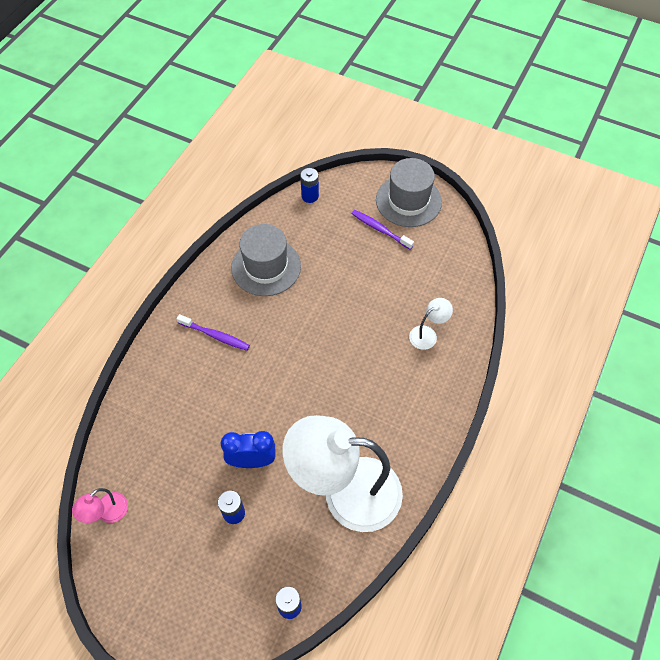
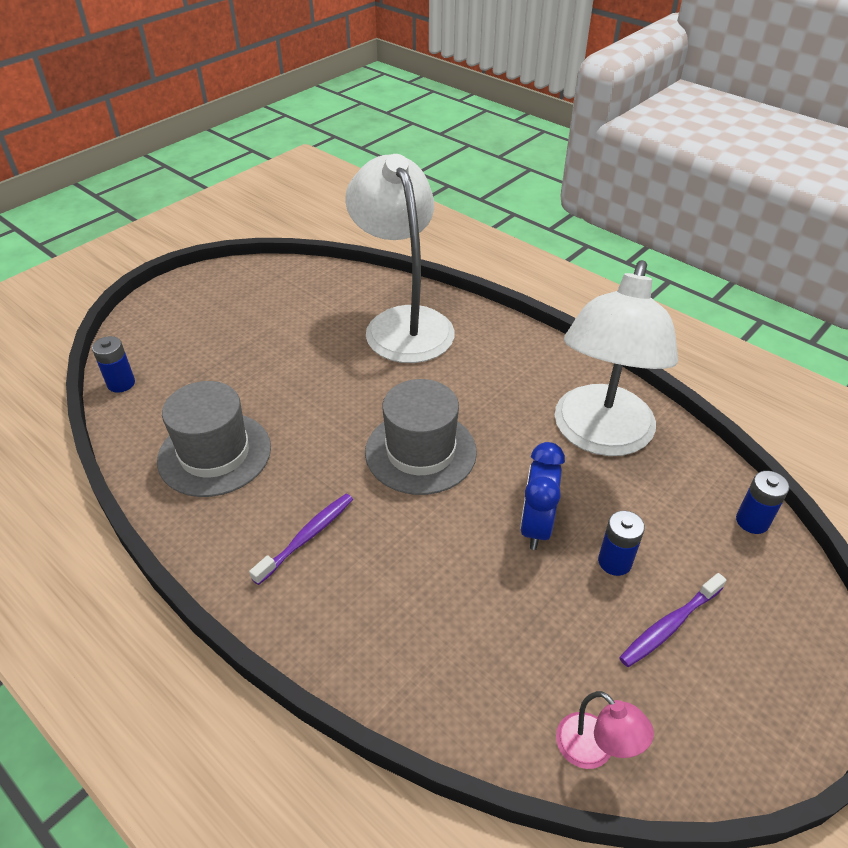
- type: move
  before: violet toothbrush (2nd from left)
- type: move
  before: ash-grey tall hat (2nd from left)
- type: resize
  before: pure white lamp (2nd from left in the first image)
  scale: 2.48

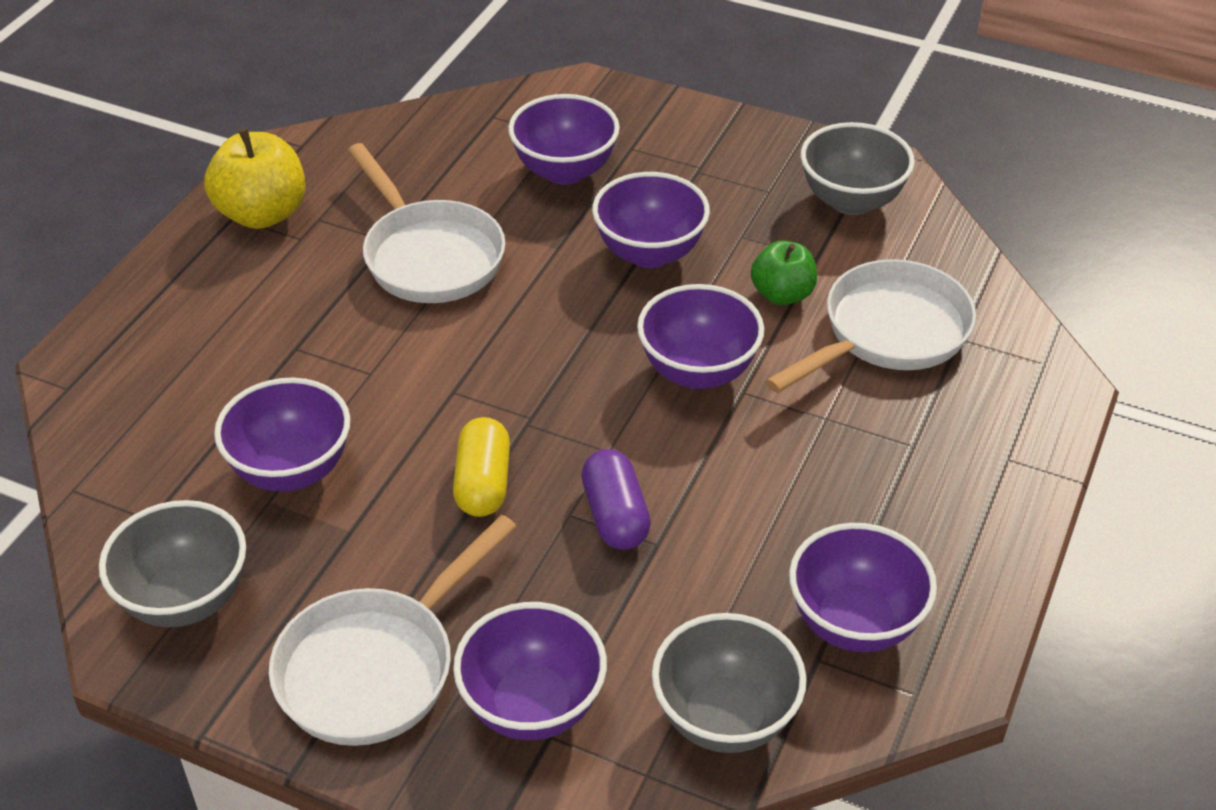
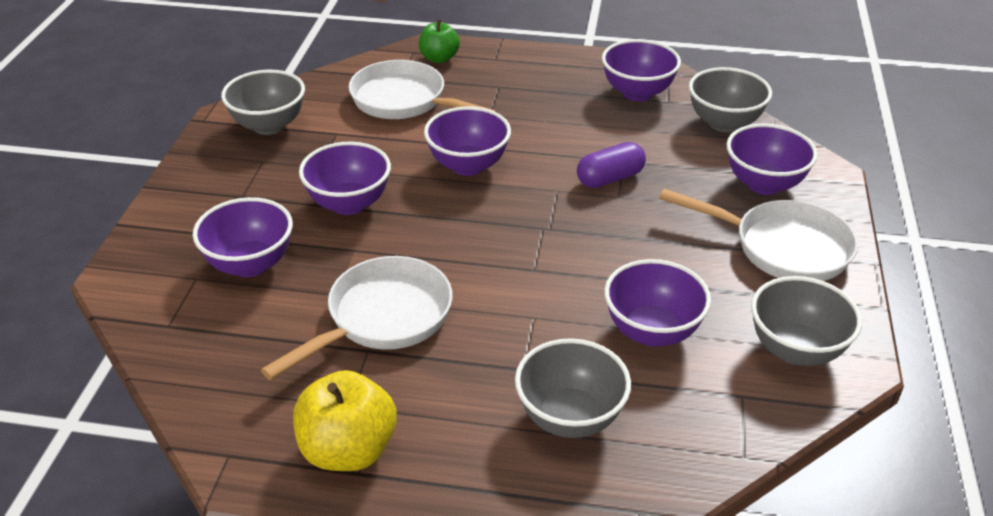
- type: delete
  before: yellow pill shape
- type: insert
  after: ash-grey bowl (2nd from left)
- type: move
  before: leaf-green apple

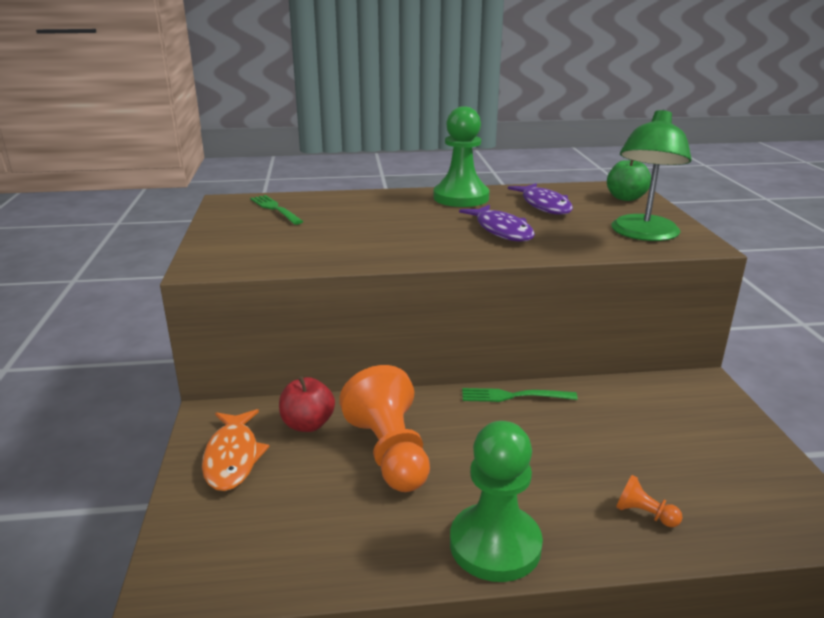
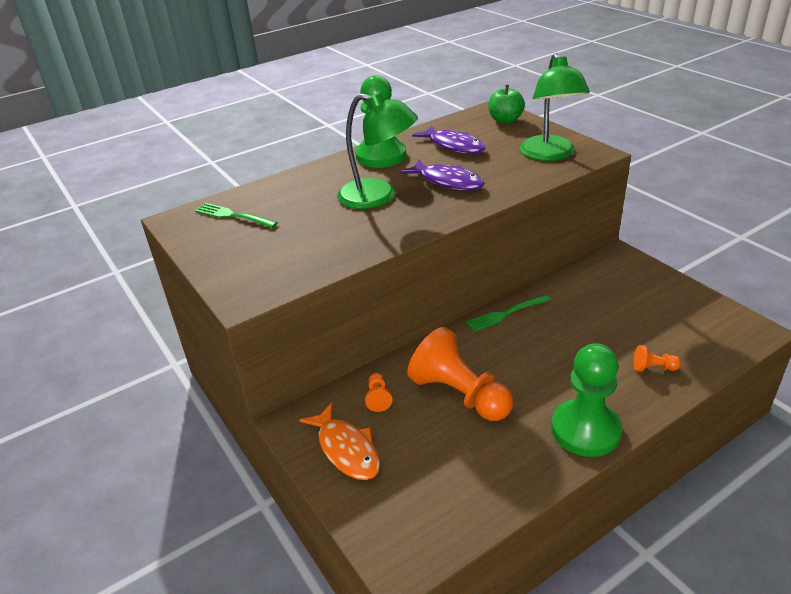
- type: insert
  after: leaf-green lamp (1st from left)
- type: replace
  before: scarlet apple
  after: orange pawn (1st from left)

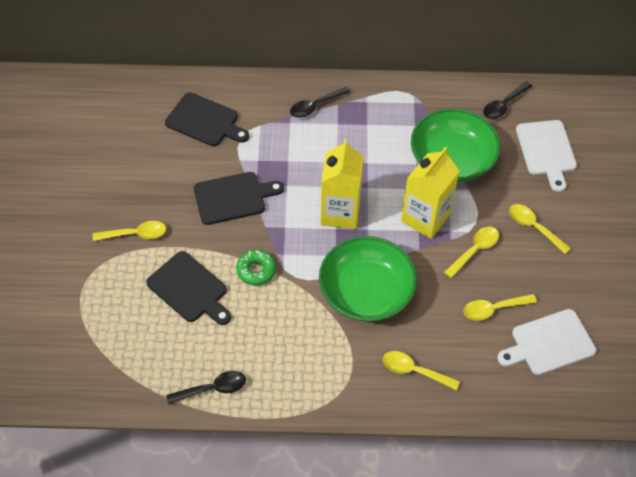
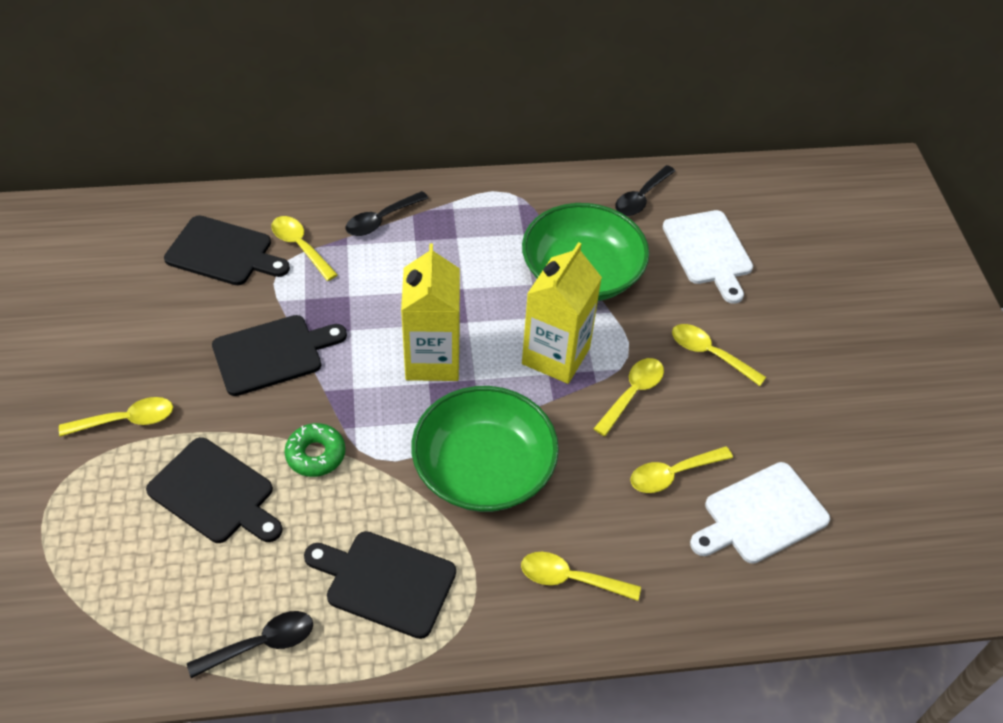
- type: insert
  after: yellow teaspoon (2nd from left)
- type: insert
  after: jet-black cutting board (4th from left)

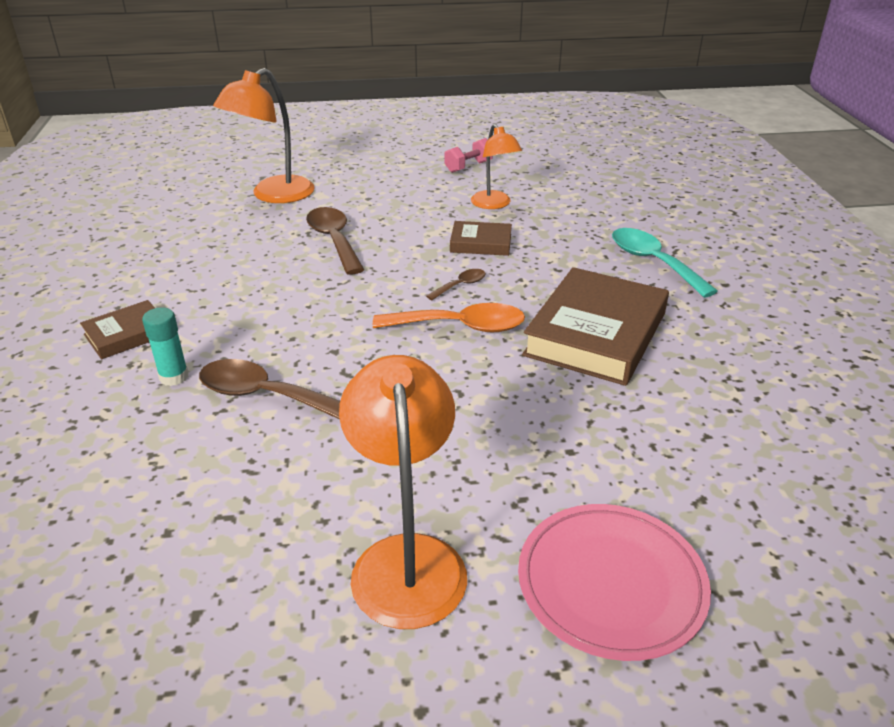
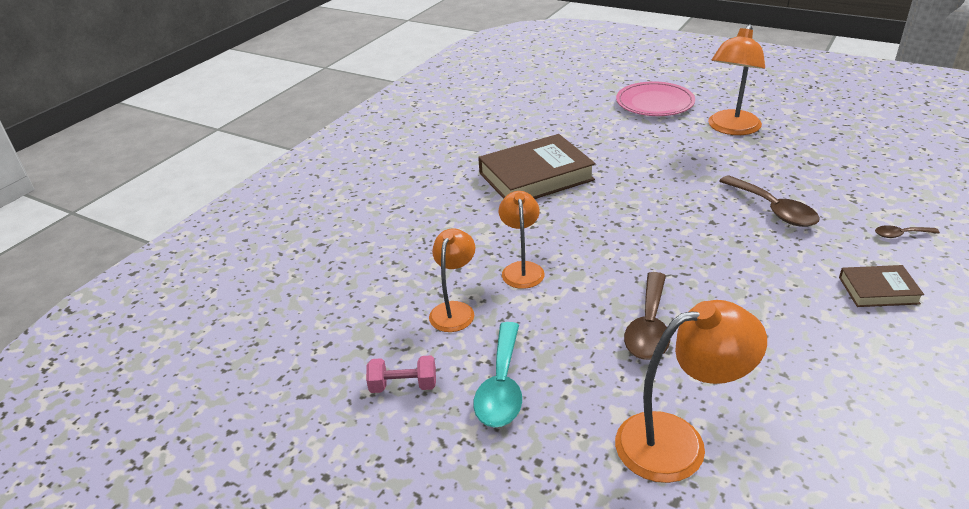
- type: delete
  before: teal glue stick
- type: delete
  before: orange teaspoon
- type: move
  before: brown teaspoon (3rd from left)
- type: move
  before: teal teaspoon
- type: replace
  before: brown hardback (2nd from left)
  after: orange lamp (2nd from left)

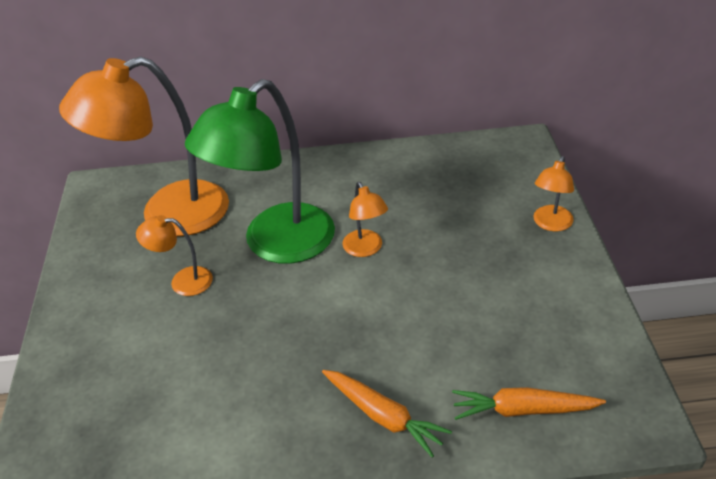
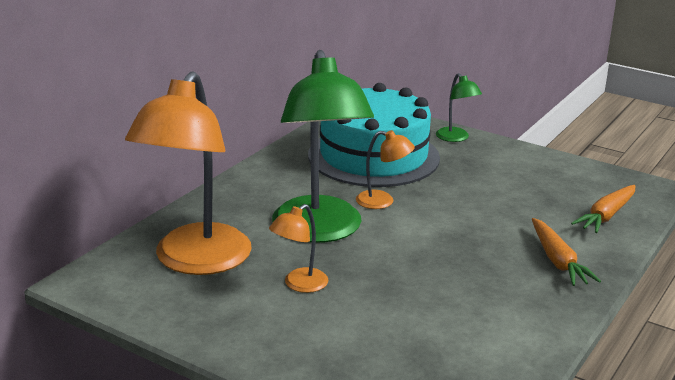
- type: insert
  after: teal cake
- type: recolor
  before: orange lamp (4th from left)
  after: leaf-green lamp (2nd from left)
- type: rotate
  before: orange carrot (1st from left)
  turn: 90

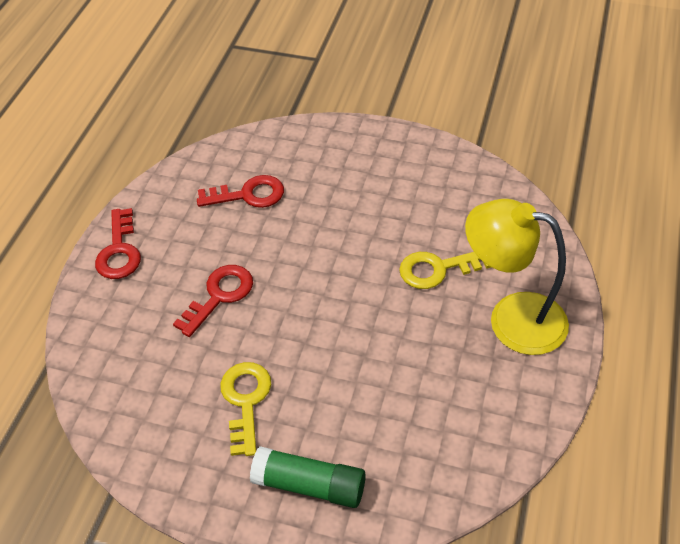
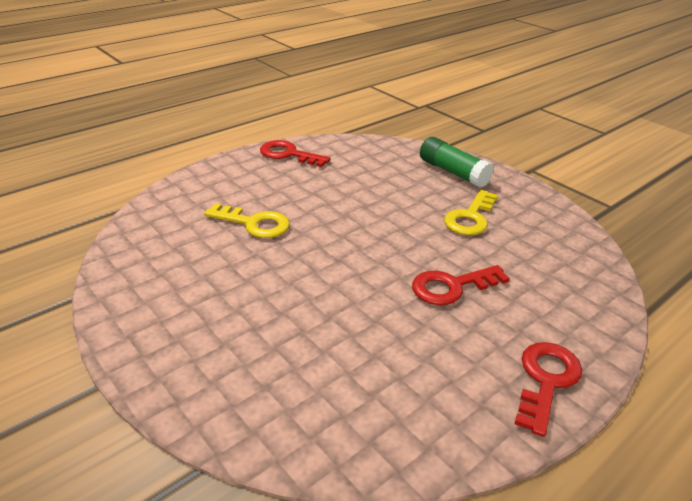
- type: delete
  before: yellow lamp
- type: move
  before: scarlet key (3rd from left in the first image)
  after: scarlet key (1st from left)

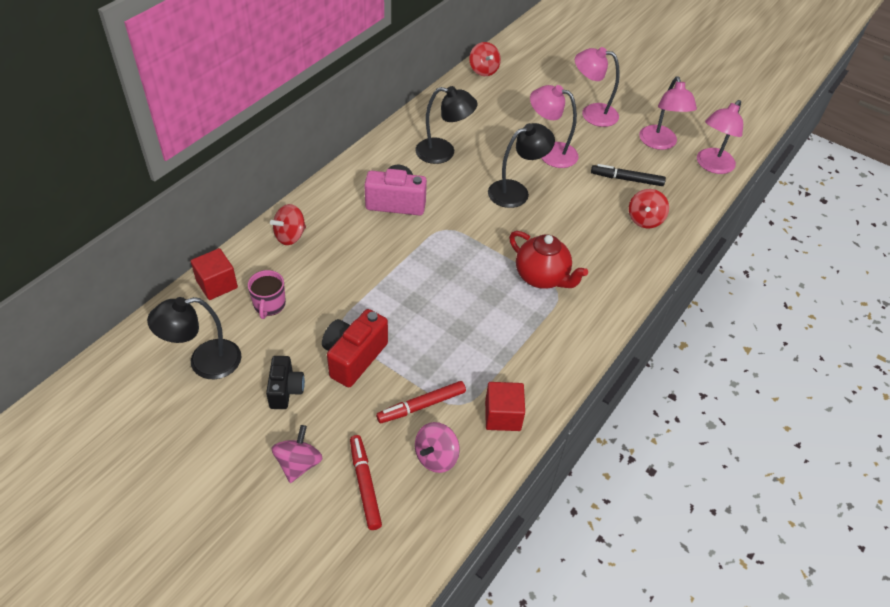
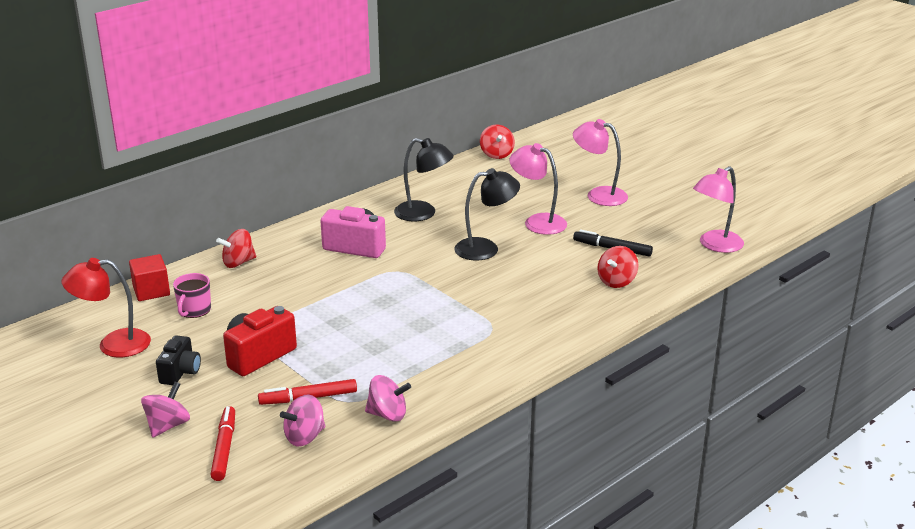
- type: delete
  before: scarlet teapot
- type: delete
  before: rosy lamp (3rd from left)
- type: replace
  before: scarlet cube (2nd from left)
  after: rosy spinning top (3rd from left)
- type: recolor
  before: jet-black lamp (1st from left)
  after: scarlet lamp

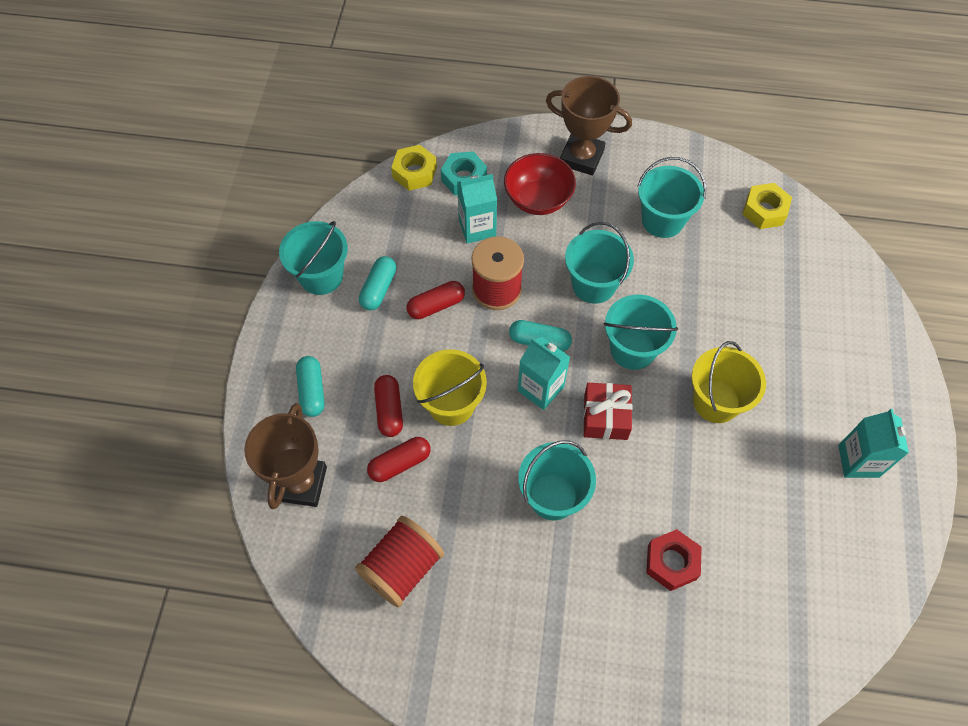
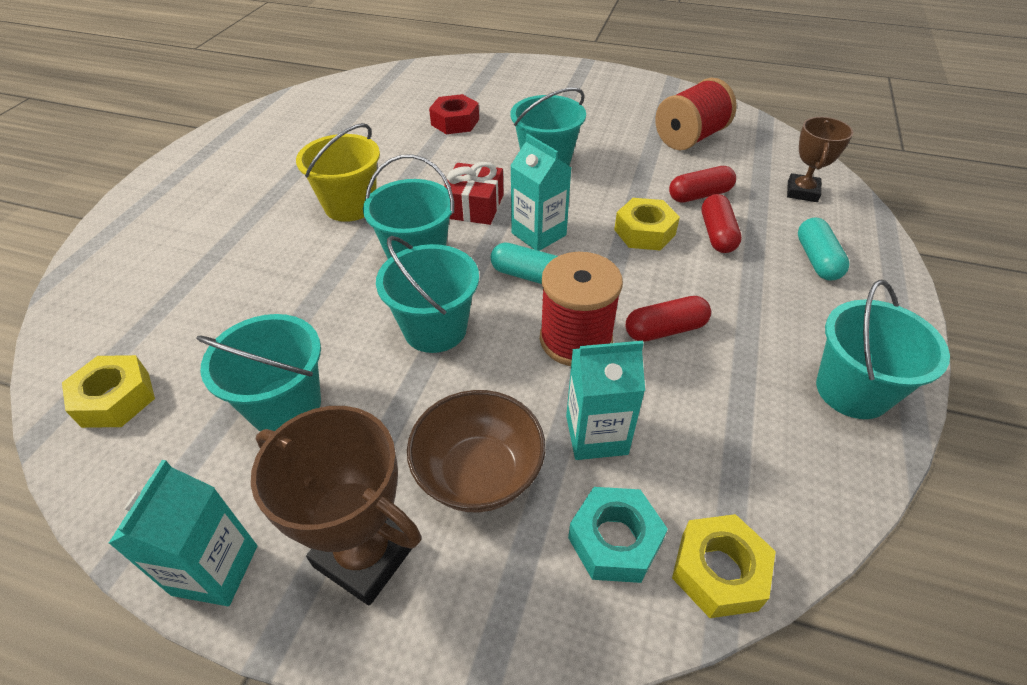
- type: delete
  before: teal pill shape (2nd from left)
- type: move
  before: teal carton (3rd from left in the first image)
  after: teal carton (1st from left)
- type: replace
  before: yellow bucket (1st from left)
  after: yellow hexagon nut (2nd from left)
- type: recolor
  before: scarlet bowl
  after: brown bowl
- type: resize
  before: brown trophy (1st from left in the first image)
  scale: 0.65

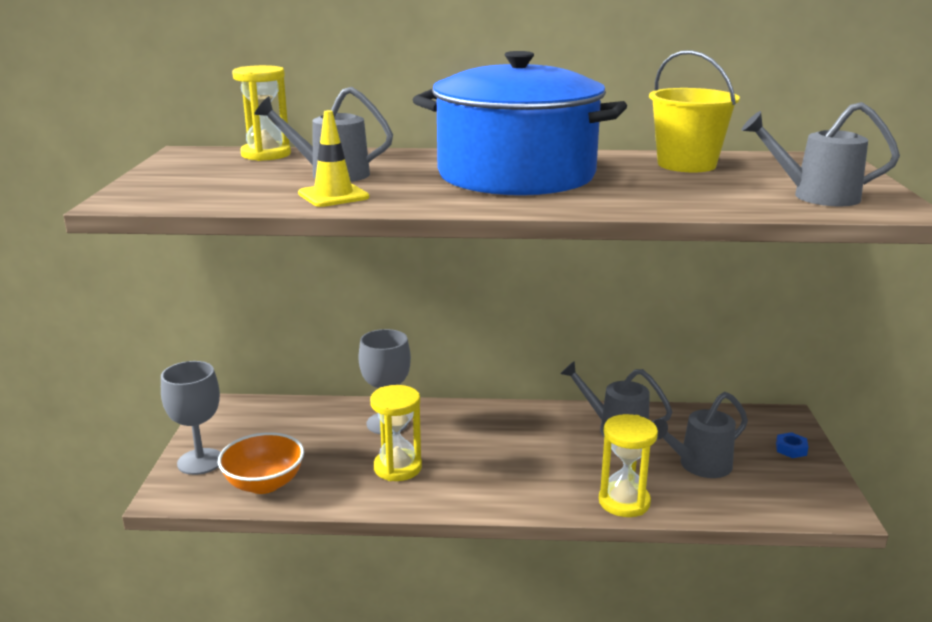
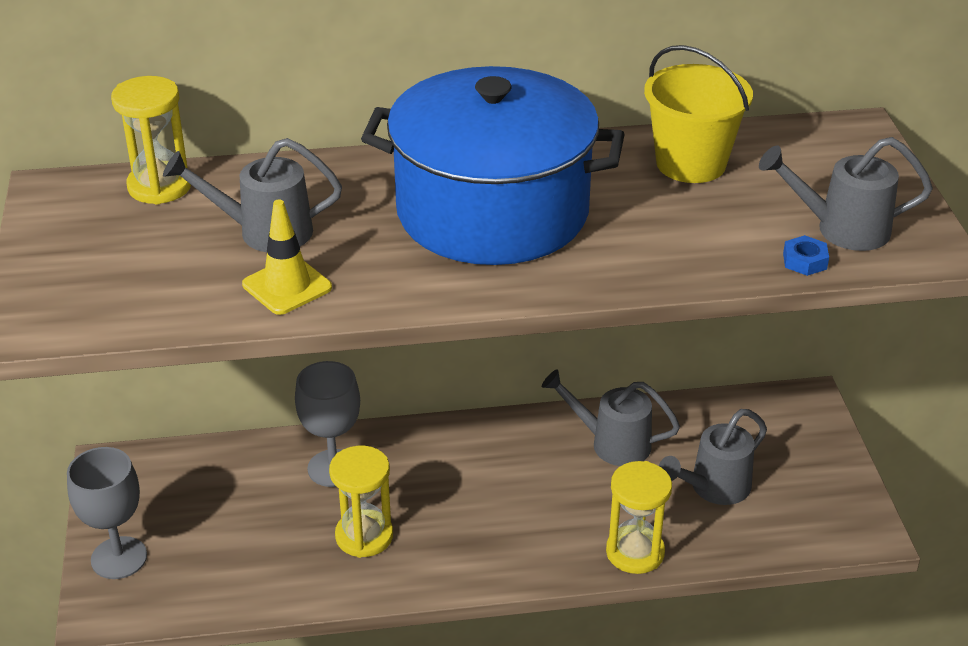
- type: delete
  before: orange bowl
- type: move
  before: blue hexagon nut

